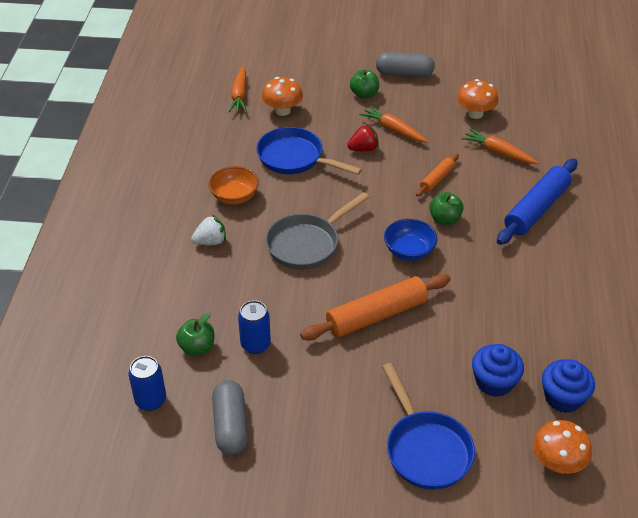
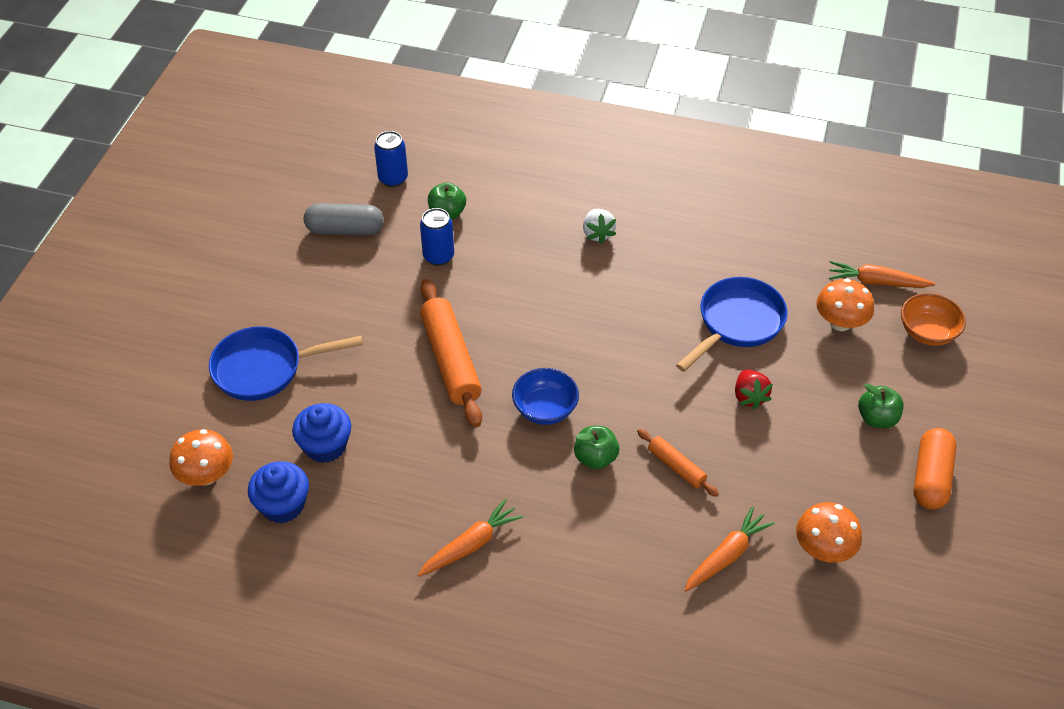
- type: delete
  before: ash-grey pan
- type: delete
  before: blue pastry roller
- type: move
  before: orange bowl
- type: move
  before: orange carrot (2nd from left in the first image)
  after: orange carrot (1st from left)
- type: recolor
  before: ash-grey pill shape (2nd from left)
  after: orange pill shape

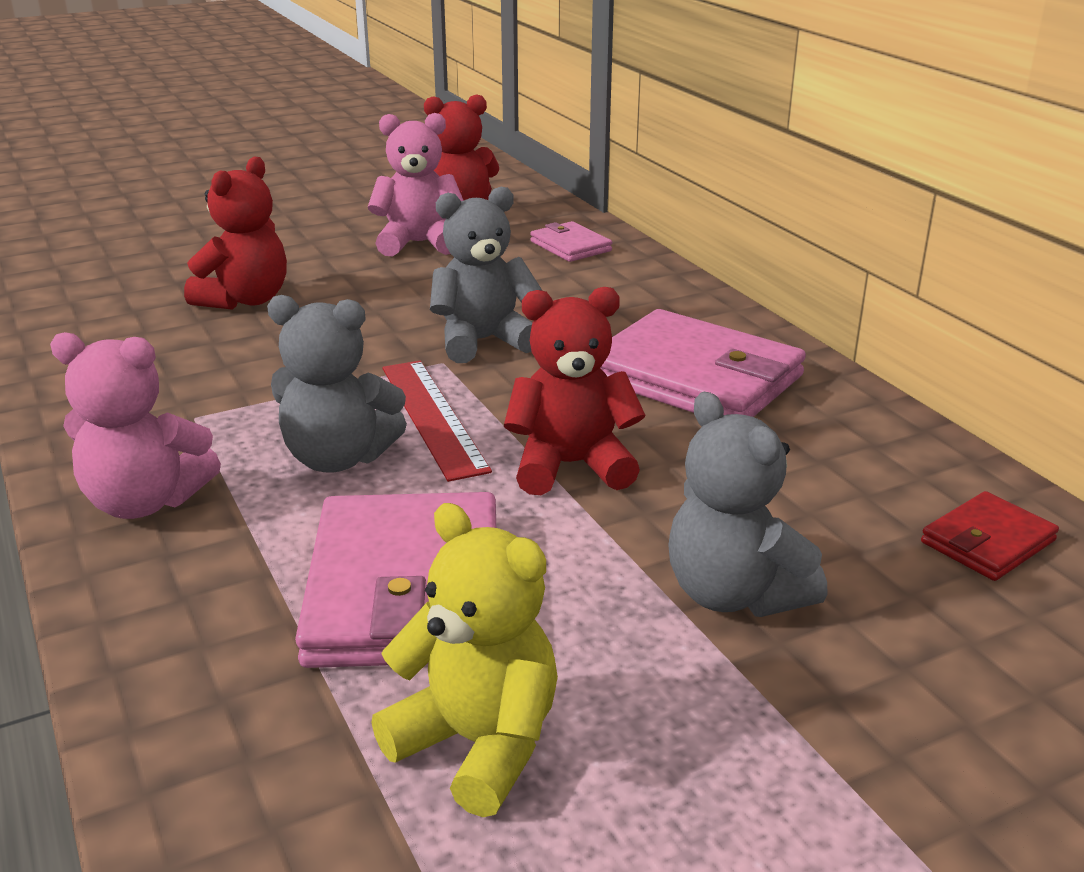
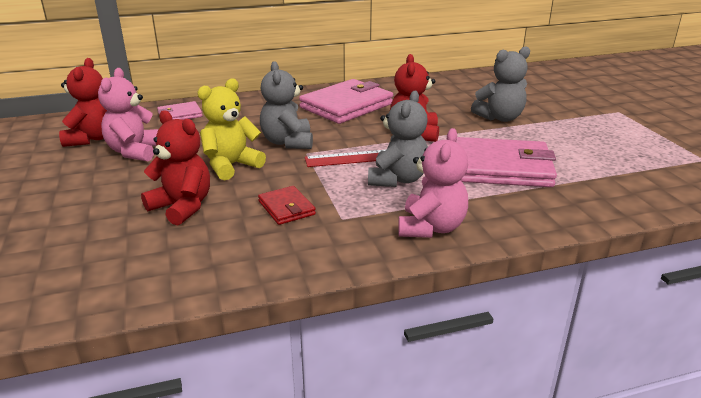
- type: move
  before: yellow teddy bear
- type: move
  before: scarlet card wallet

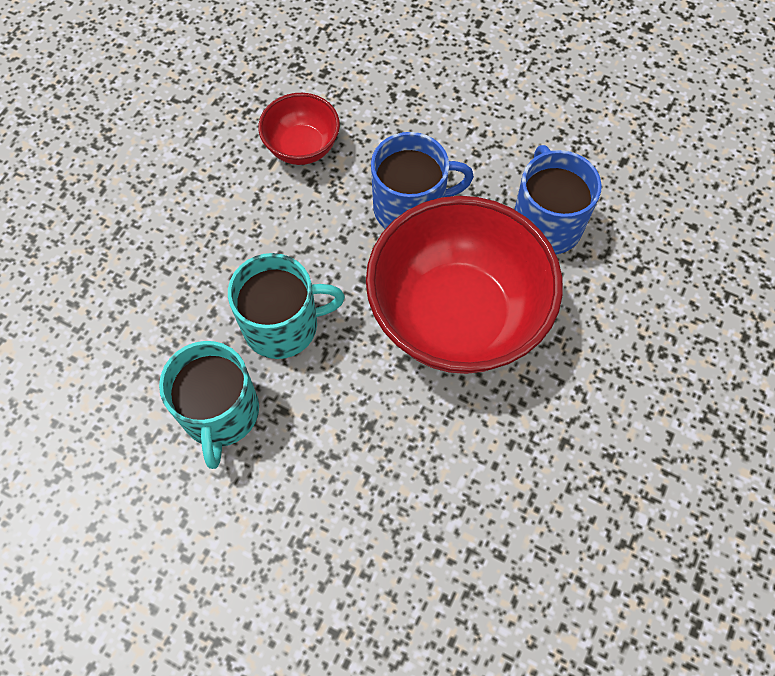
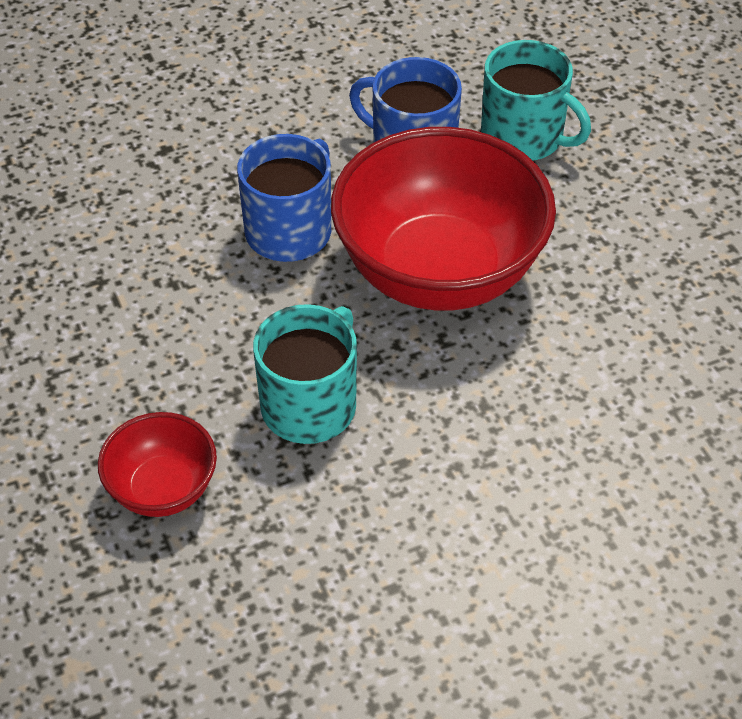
- type: move
  before: teal mug (1st from left in the first image)
  after: teal mug (2nd from left)
- type: move
  before: scarlet bowl (1st from left)

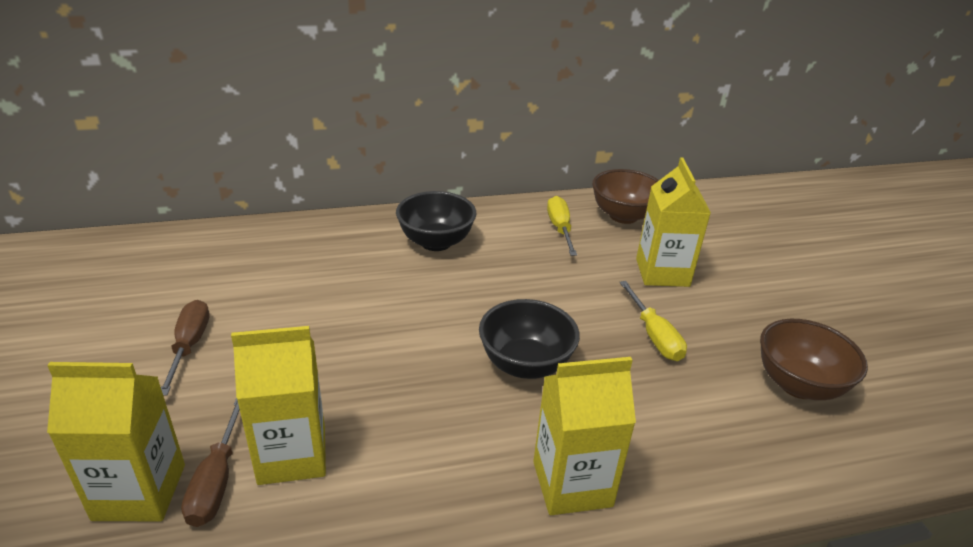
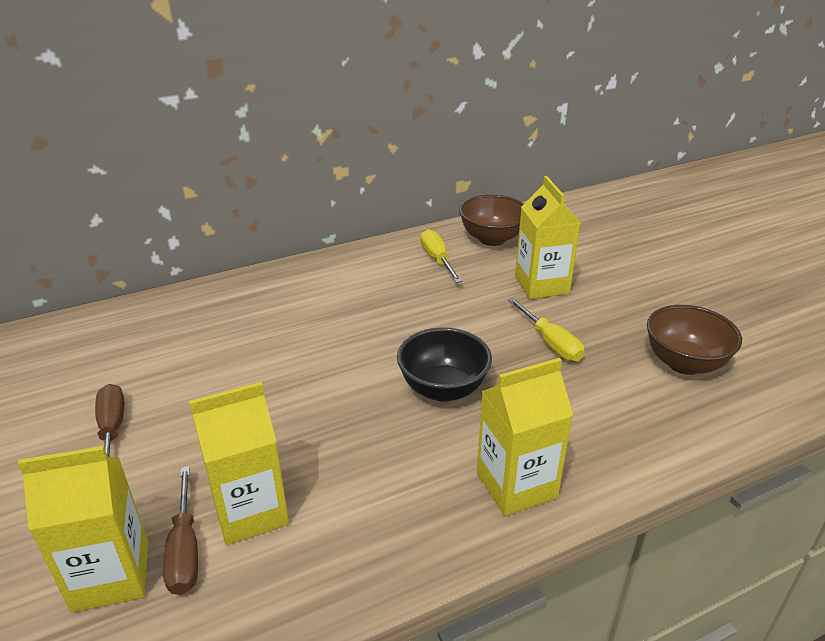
- type: delete
  before: jet-black bowl (1st from left)

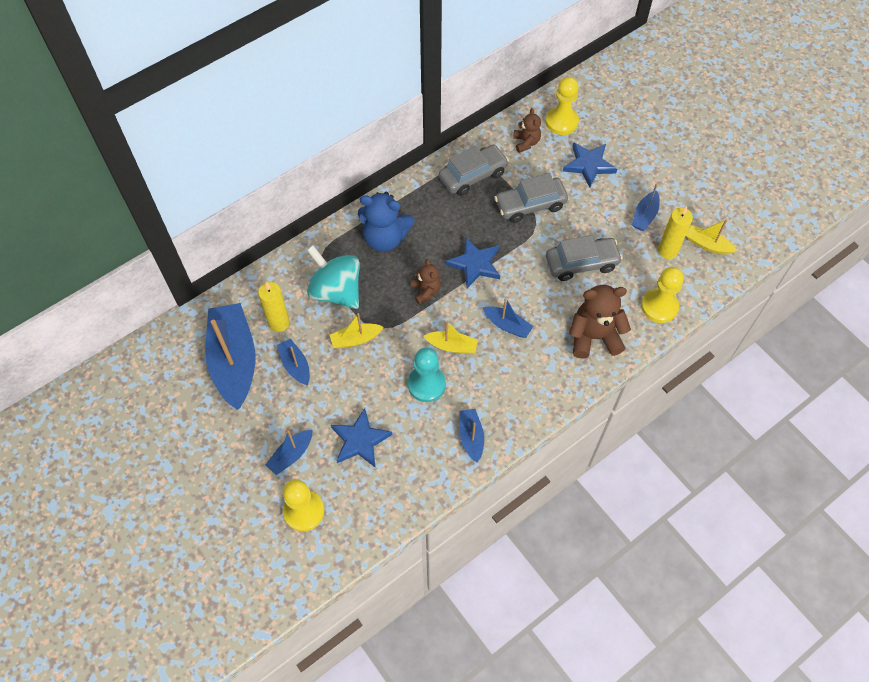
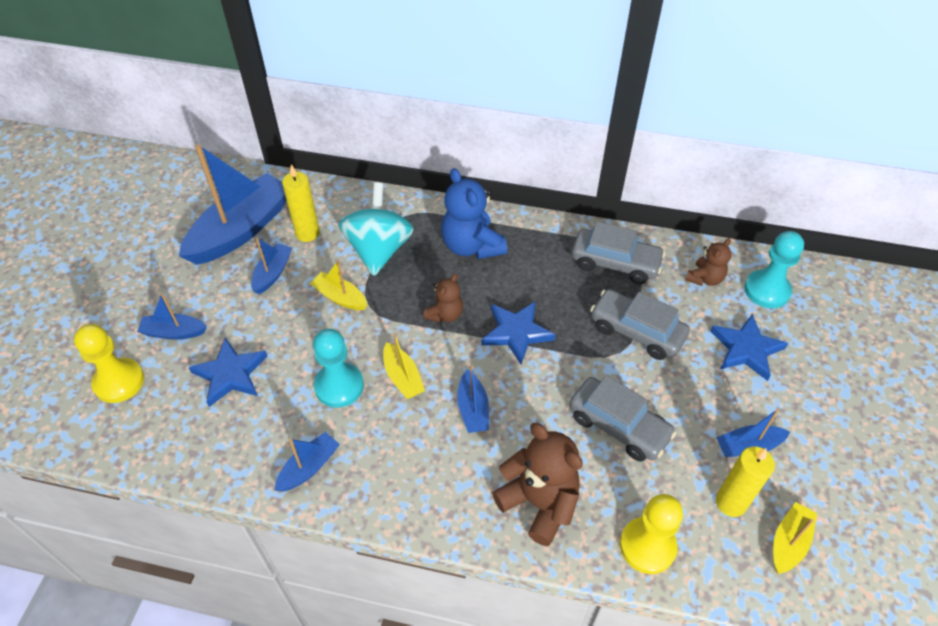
- type: recolor
  before: yellow pawn (2nd from left)
  after: teal pawn (2nd from left)
- type: rotate
  before: yellow boat (3rd from left)
  turn: 45

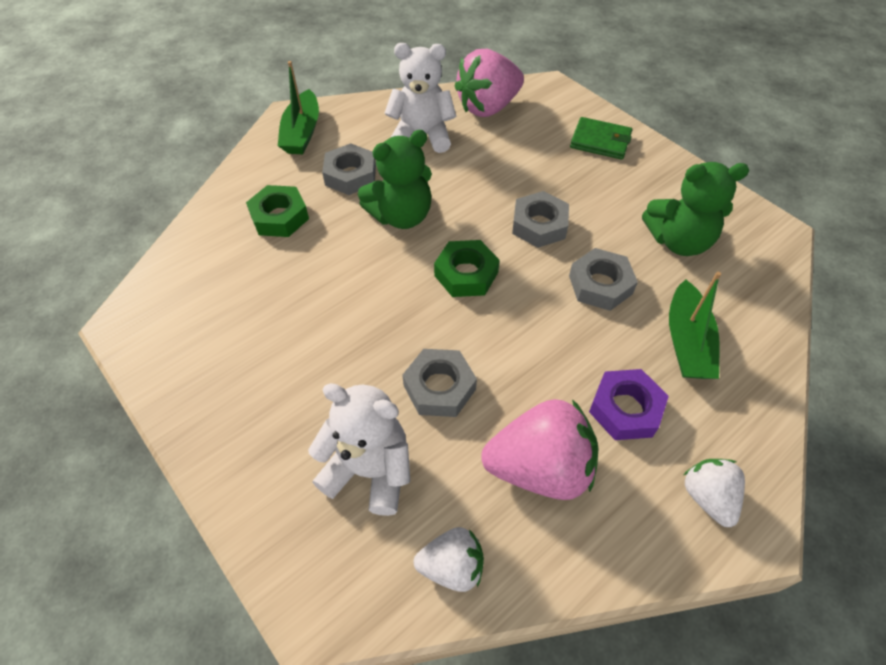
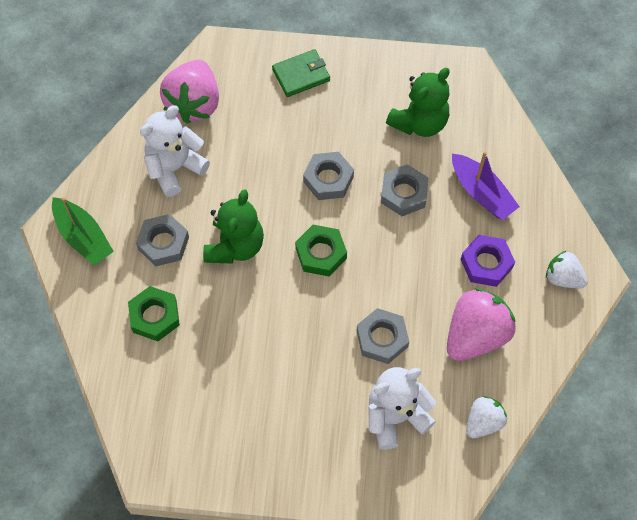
- type: recolor
  before: leaf-green boat (2nd from left)
  after: violet boat

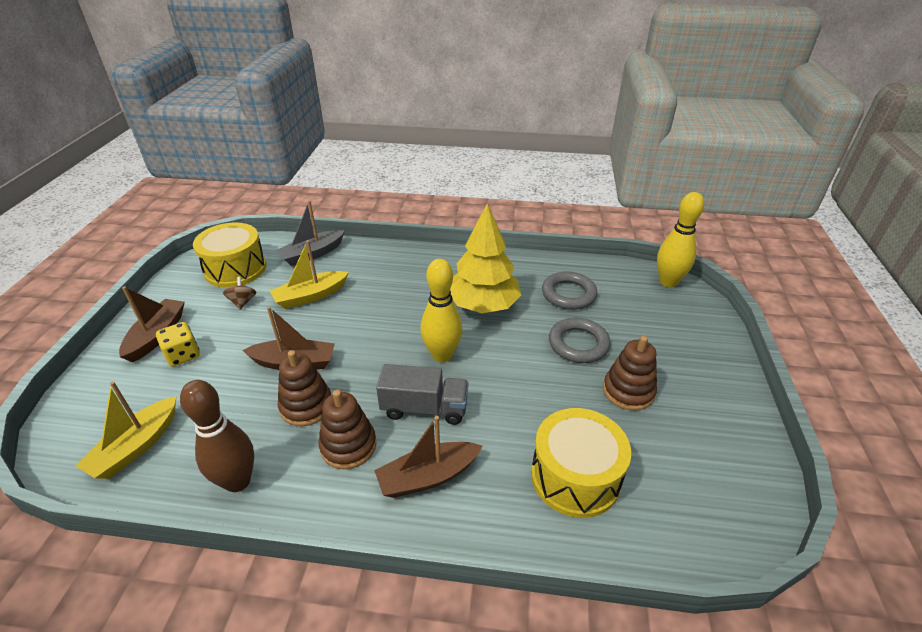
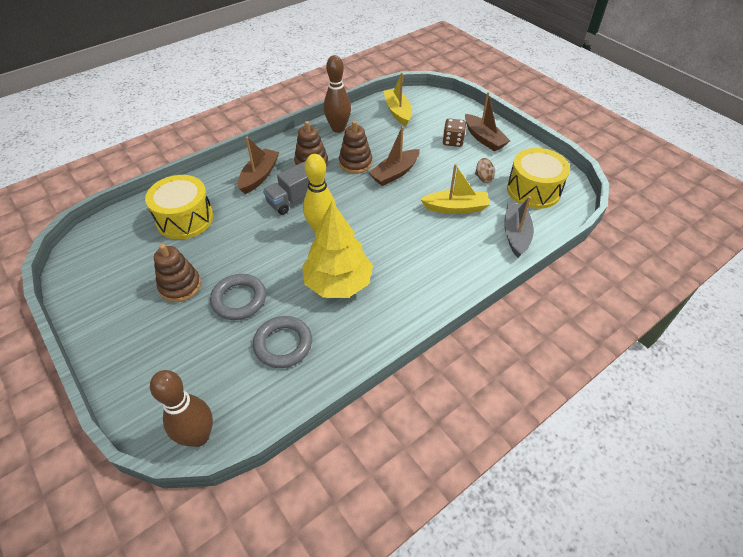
- type: recolor
  before: yellow game die
  after: brown game die
- type: recolor
  before: yellow tenpin (2nd from left)
  after: brown tenpin (1st from left)
- type: rotate
  before: yellow boat (2nd from left)
  turn: 75

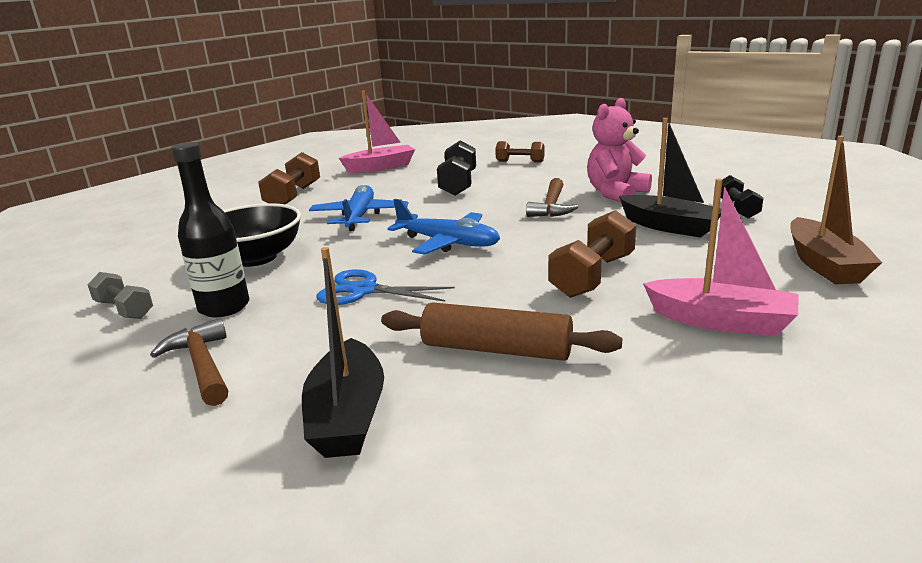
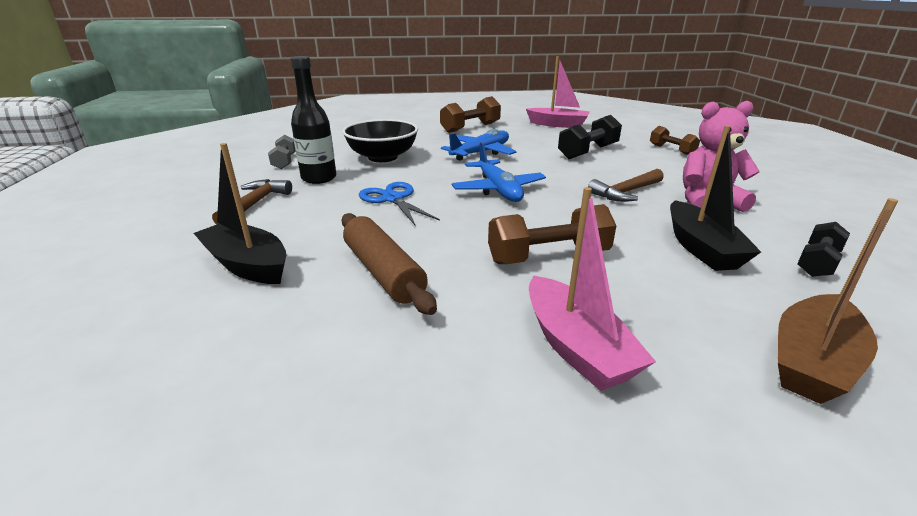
- type: rotate
  before: jet-black boat (1st from left)
  turn: 90

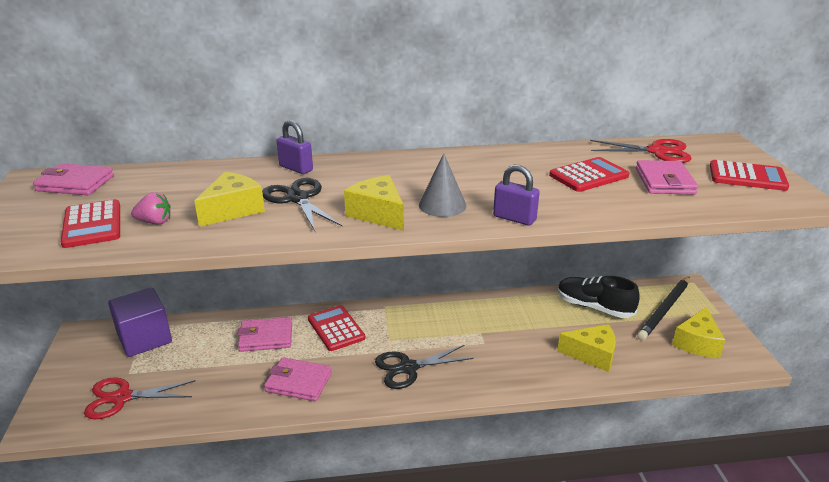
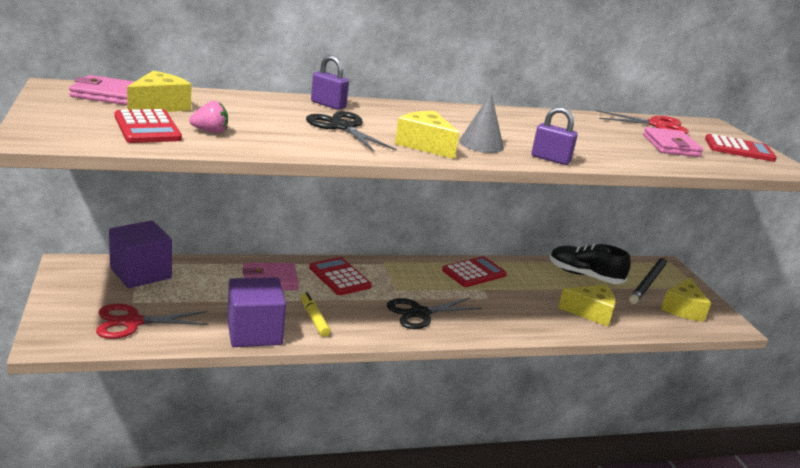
- type: insert
  after: violet cube (2nd from left)
- type: move
  before: yellow cheese wedge (1st from left)
- type: move
  before: scarlet calculator (3rd from left)
- type: replace
  before: rosy card wallet (3rd from left)
  after: yellow marker

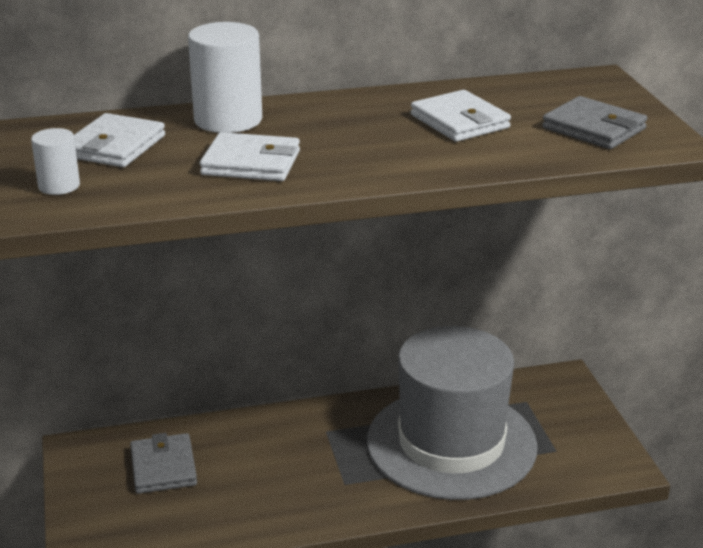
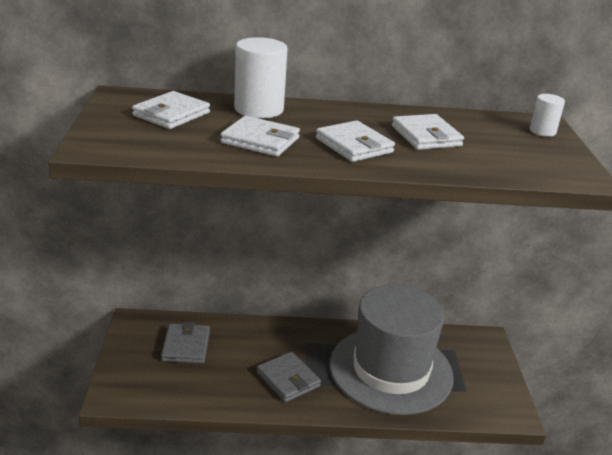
- type: insert
  after: pure white card wallet (3rd from left)
- type: move
  before: pure white cylinder (1st from left in the first image)
  after: pure white cylinder (2nd from left)
- type: move
  before: ash-grey card wallet (2nd from left)

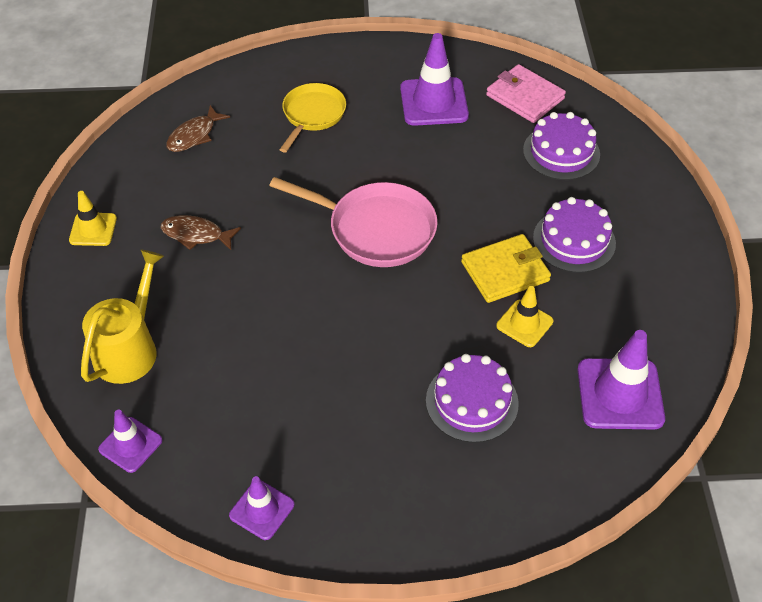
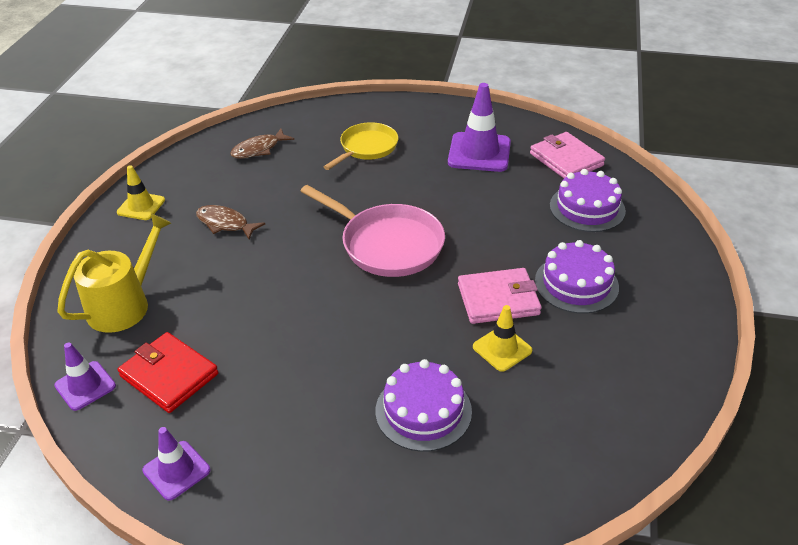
- type: delete
  before: violet traffic cone (4th from left)
- type: insert
  after: scarlet card wallet
- type: recolor
  before: yellow card wallet
  after: rosy card wallet (1st from left)

